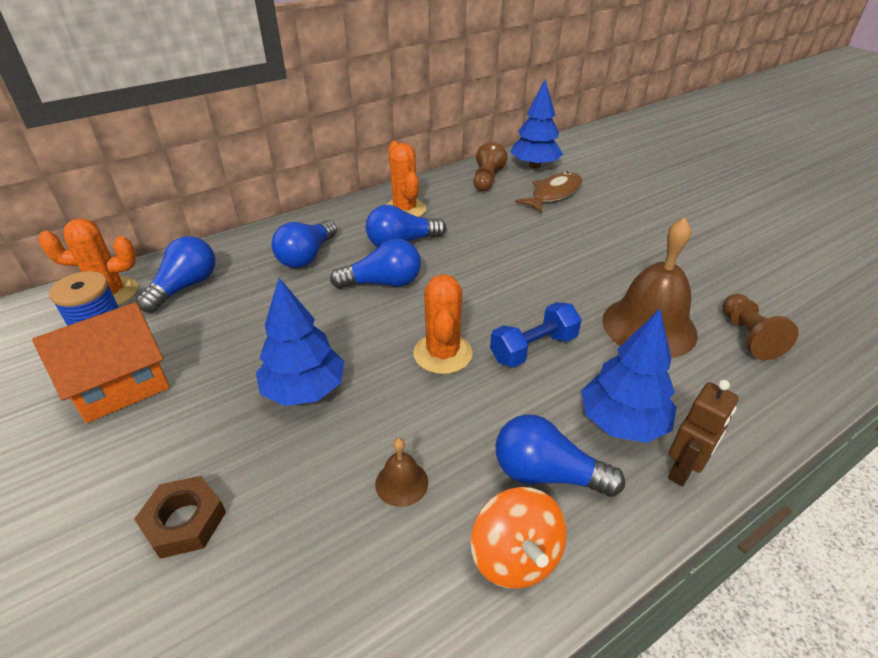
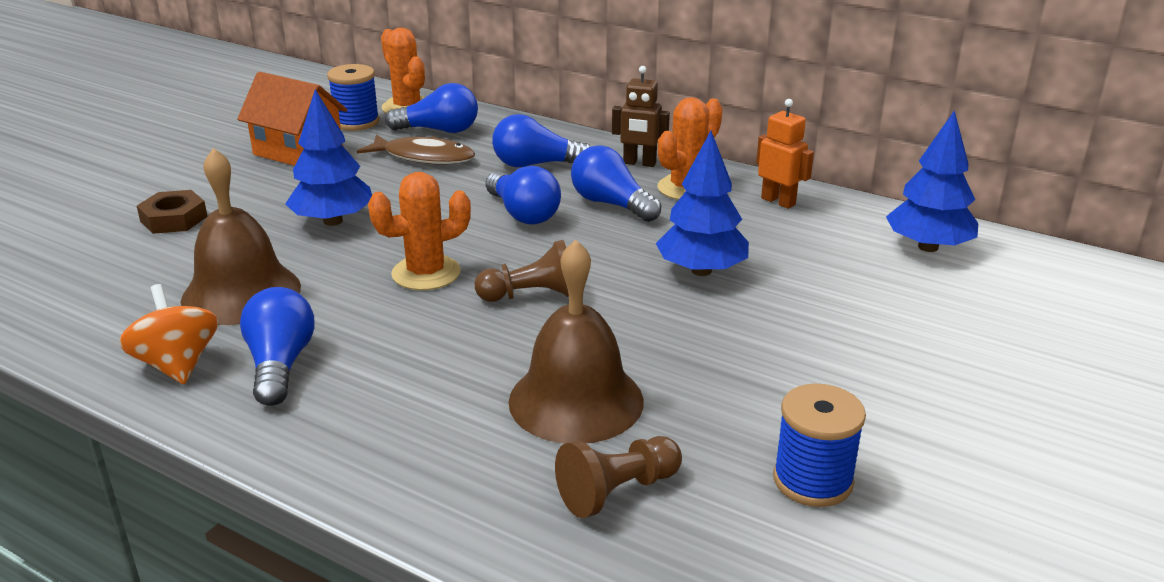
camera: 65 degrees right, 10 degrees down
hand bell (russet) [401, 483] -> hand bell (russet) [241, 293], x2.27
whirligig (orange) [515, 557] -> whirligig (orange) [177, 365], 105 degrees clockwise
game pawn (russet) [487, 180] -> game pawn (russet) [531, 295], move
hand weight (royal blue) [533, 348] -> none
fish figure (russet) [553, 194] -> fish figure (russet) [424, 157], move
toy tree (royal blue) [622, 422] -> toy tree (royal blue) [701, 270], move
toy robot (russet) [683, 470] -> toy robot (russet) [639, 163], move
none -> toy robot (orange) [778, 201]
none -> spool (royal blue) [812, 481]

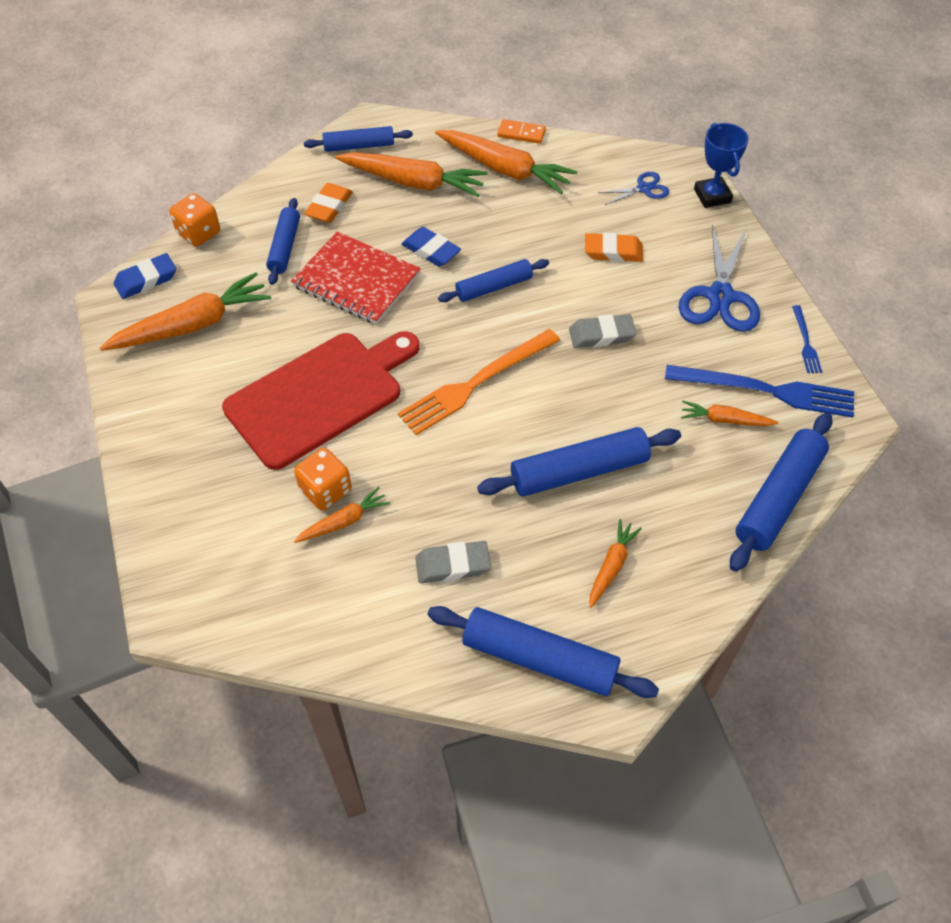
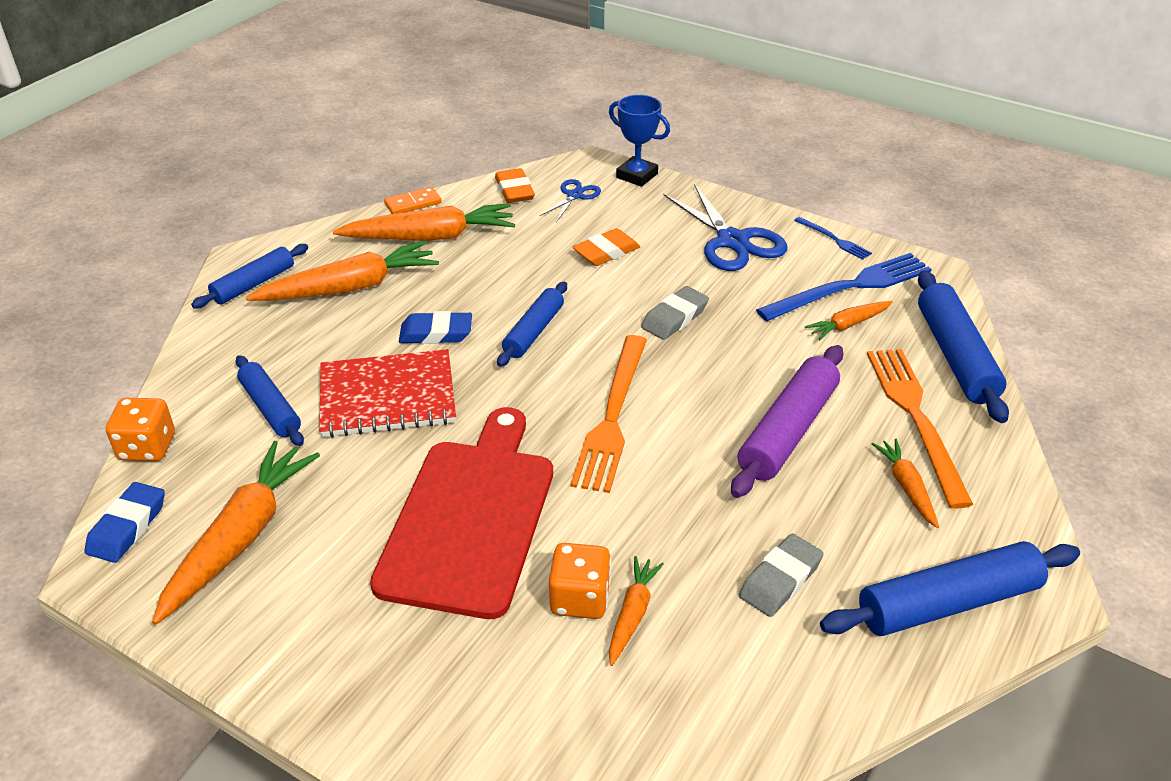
camera: 40 degrees left, 15 degrees down
pencil eraser (orange) [329, 207] -> pencil eraser (orange) [514, 191], move
dough roller (royal blue) [579, 471] -> dough roller (violet) [788, 431]
none -> dinner fork (orange) [915, 417]

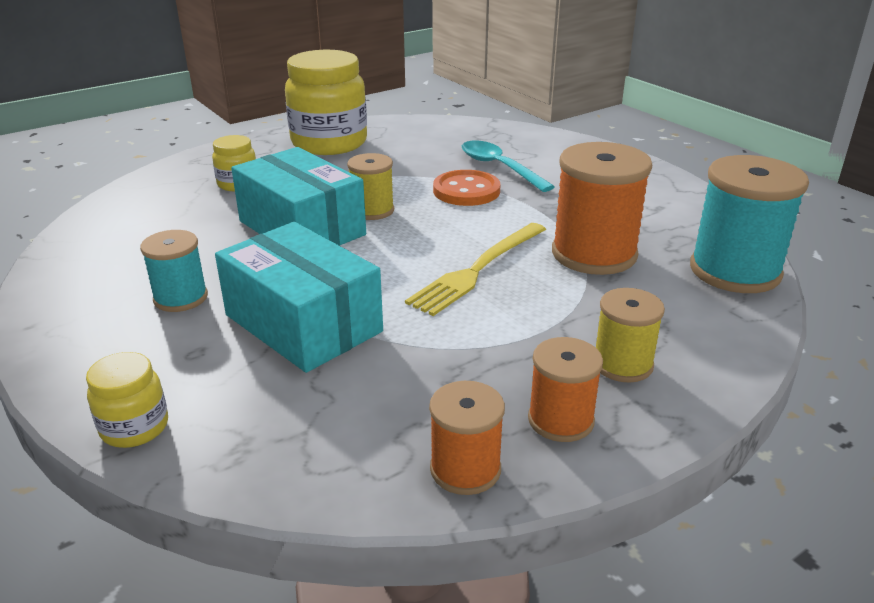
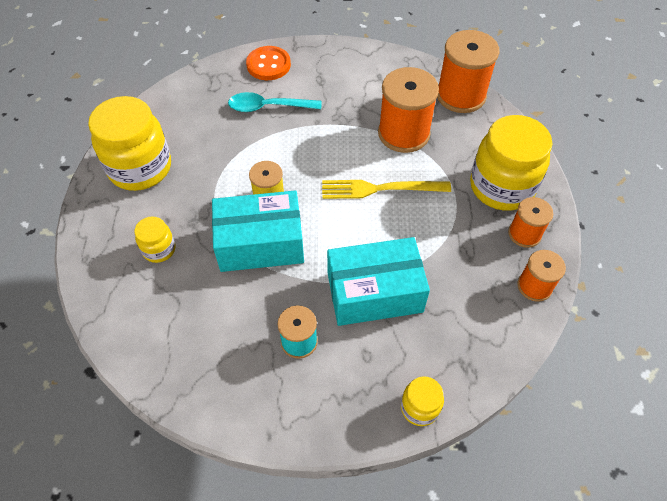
camera: 55 degrees left, 25 degrees up
dinner fork (golden) [477, 269] -> dinner fork (golden) [380, 189], 105 degrees clockwise
button (orange) [466, 191] -> button (orange) [268, 65], move
spool (golden) [622, 364] -> preserve jar (golden) [501, 187]
spool (teal) [735, 271] -> spool (orange) [461, 95]

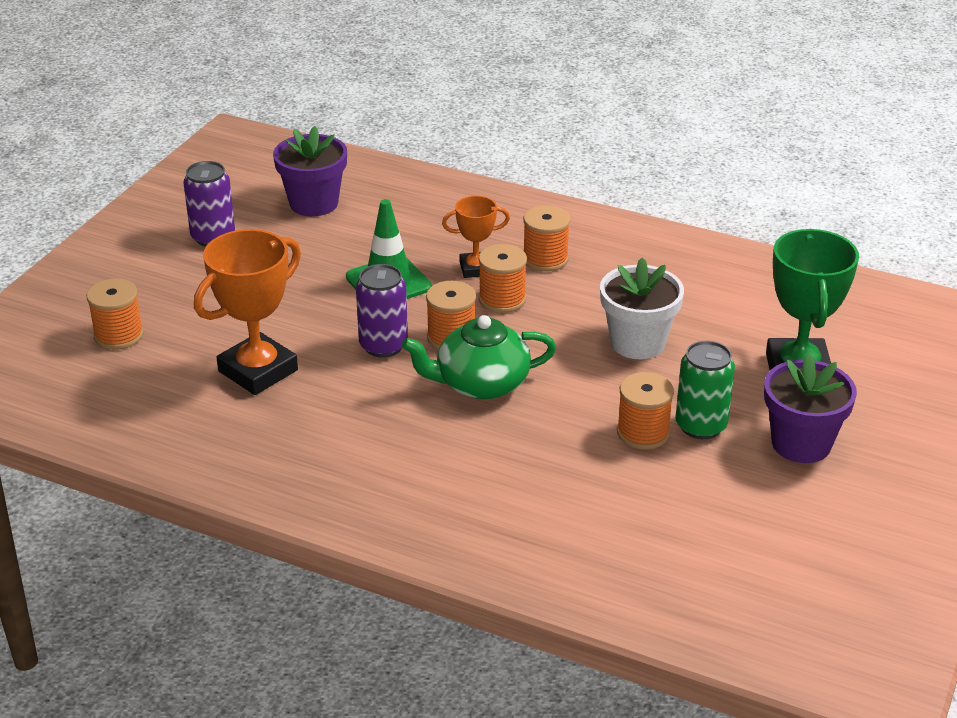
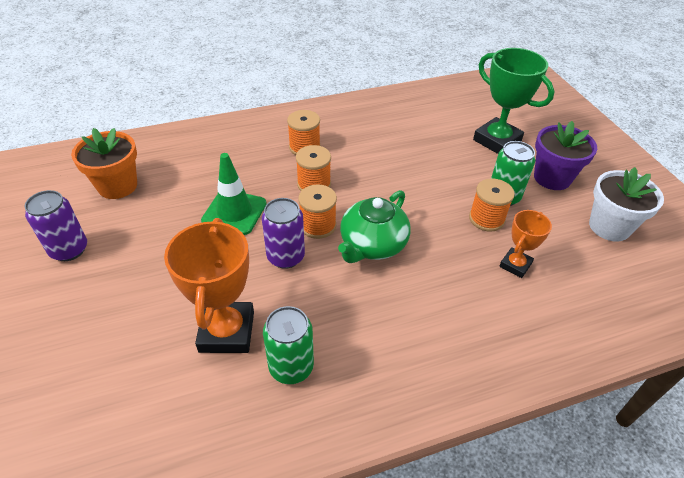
camera: 45 degrees left, 10 degrees up
spool (orange) [119, 335] -> none
plant pot (violet) [314, 203] -> plant pot (orange) [117, 186]
prize cup (orange) [476, 269] -> prize cup (orange) [515, 265], move
plant pot (white) [637, 343] -> plant pot (white) [609, 226], move
none -> soda can (emerald) [291, 367]

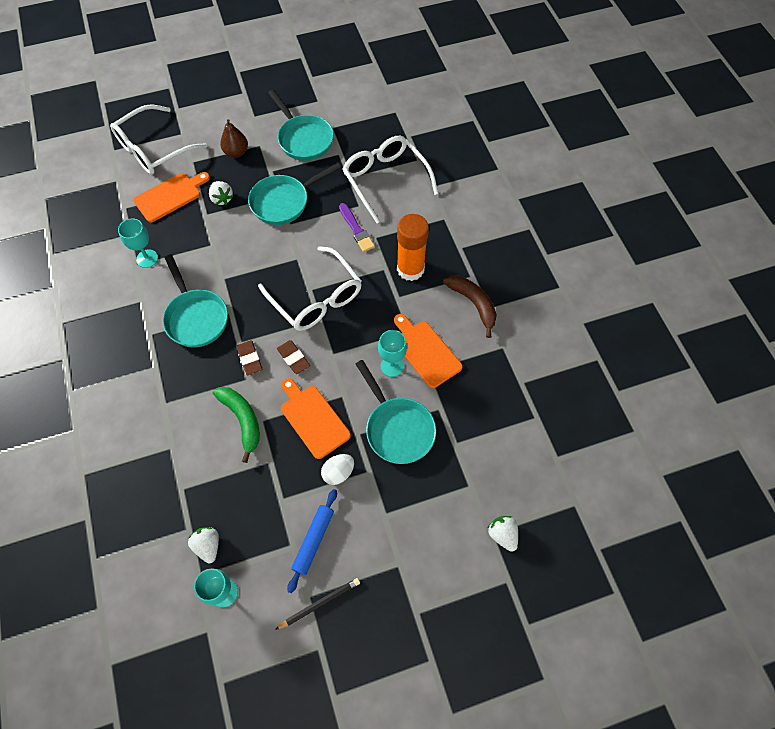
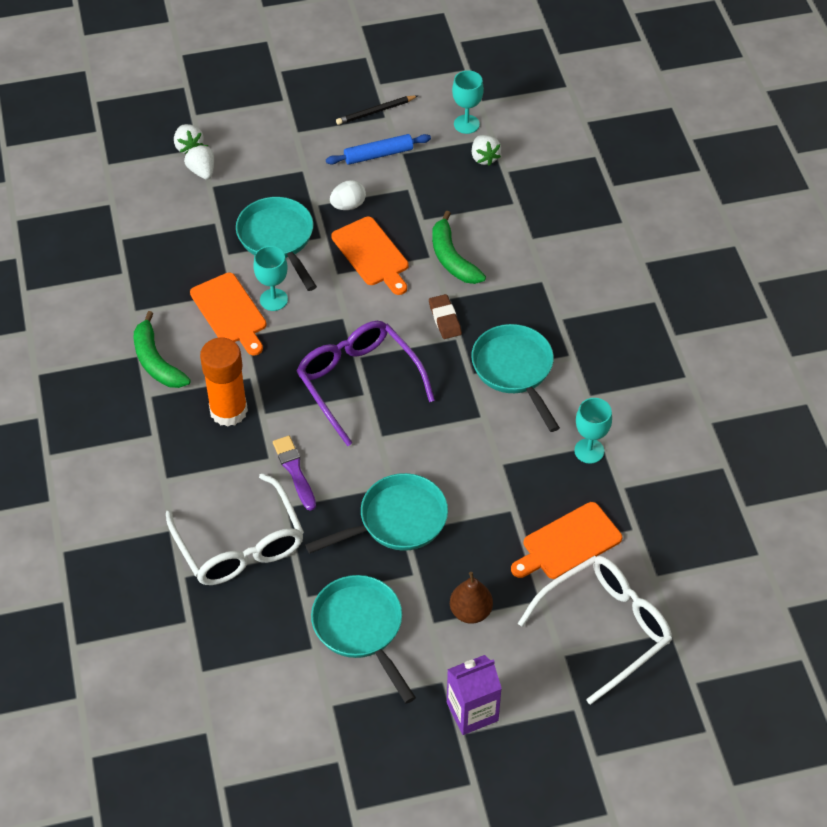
camera: 175 degrees left, 10 degrees down
strawberry (white) [222, 199] -> strawberry (white) [202, 171], move
glasses (white) [316, 298] -> glasses (violet) [358, 382]
pencil eraser (russet) [293, 358] -> none
dough roller (royal blue) [313, 541] -> dough roller (royal blue) [378, 154], 45 degrees clockwise
banana fruit (russet) [473, 304] -> banana fruit (emerald) [156, 361]
none -> milk carton (violet) [472, 711]

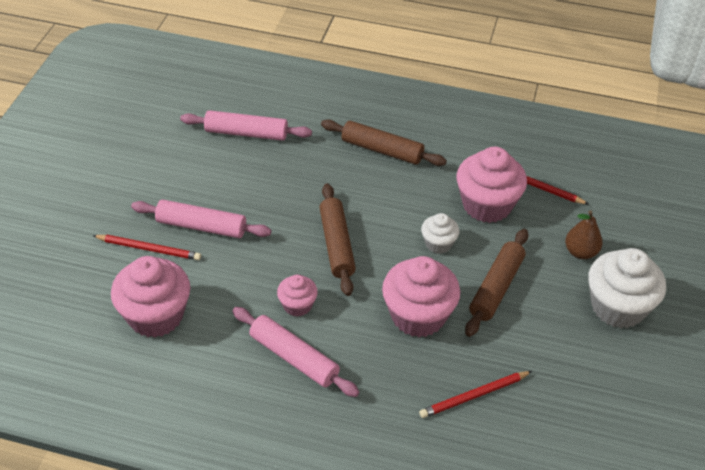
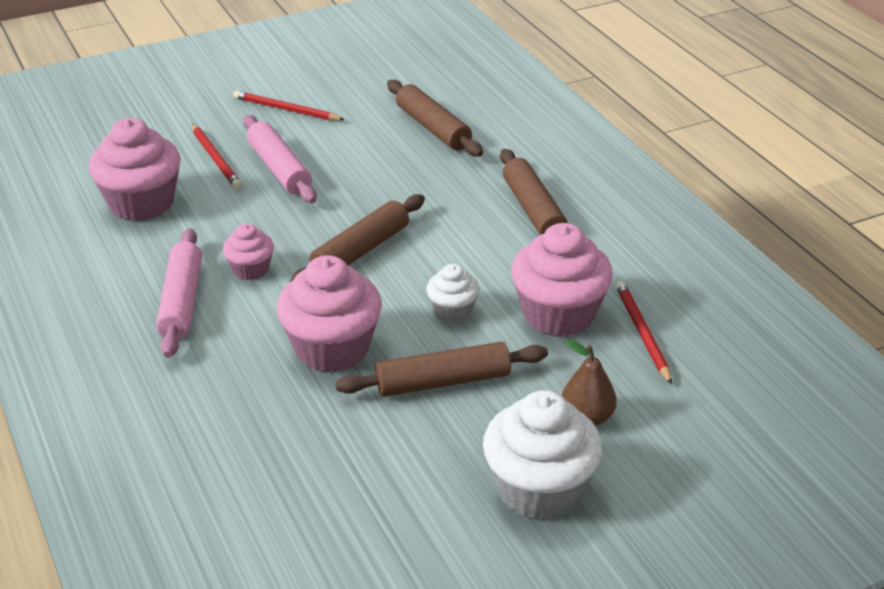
camera: 50 degrees right, 10 degrees down
dough roller (rosy) [246, 133] -> dough roller (russet) [433, 128]
wooden pencil (crimson) [474, 396] -> wooden pencil (crimson) [286, 109], move

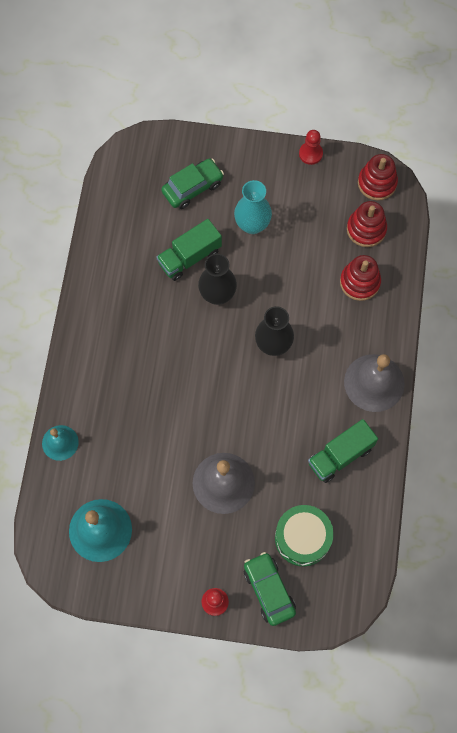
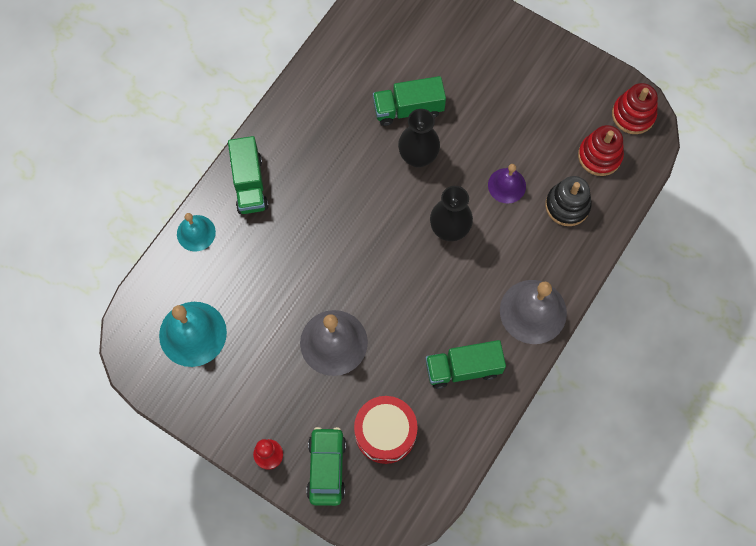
camera: 25 degrees right, 0 degrees up
automobile (emerald) [192, 187] -> none
tall vase (teal) [252, 225] -> none
toy drum (emerald) [302, 538] -> toy drum (crimson) [385, 432]
game pawn (crimson) [310, 154] -> none
stacking toy (crimson) [360, 282] -> stacking toy (black) [567, 205]
none -> toy truck (emerald) [249, 184]
none -> hand bell (violet) [506, 185]

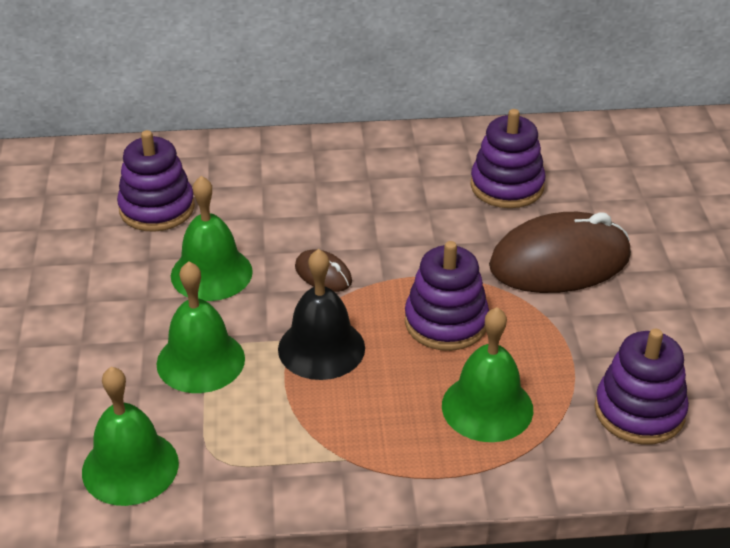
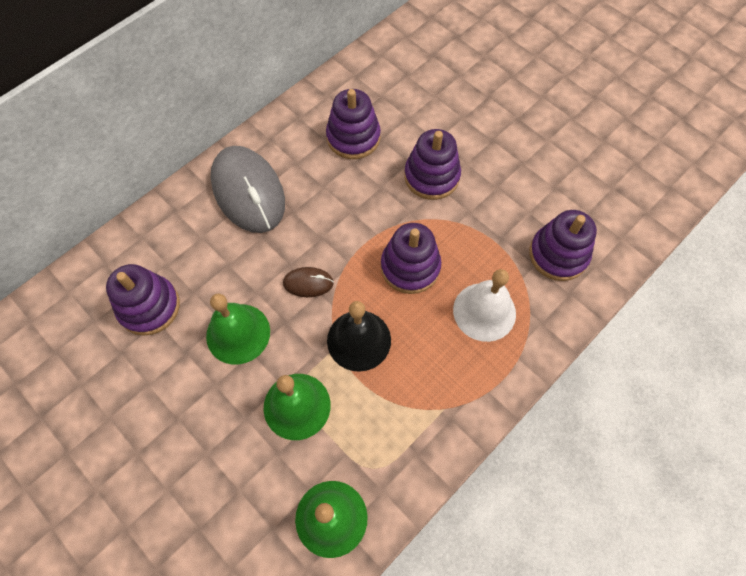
camera: 40 degrees left, 25 degrees up
hand bell (emerald) [487, 407] -> hand bell (white) [484, 311]
mouse (russet) [560, 262] -> stacking toy (violet) [431, 176]
none -> mouse (grey) [248, 192]

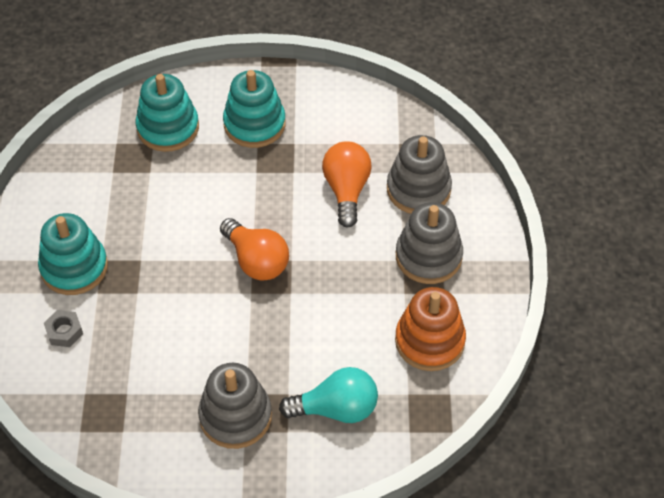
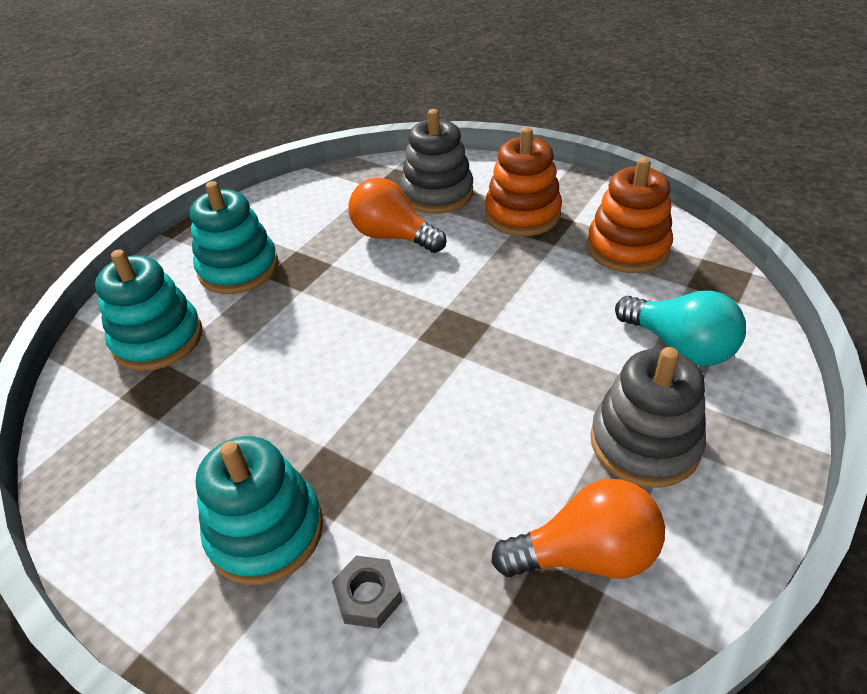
camera: 55 degrees left, 10 degrees down
bulb (orange) [256, 261] -> bulb (orange) [585, 554], move
bulb (teal) [336, 409] -> bulb (teal) [679, 346], 105 degrees clockwise
stacking toy (grey) [428, 257] -> stacking toy (orange) [522, 214]

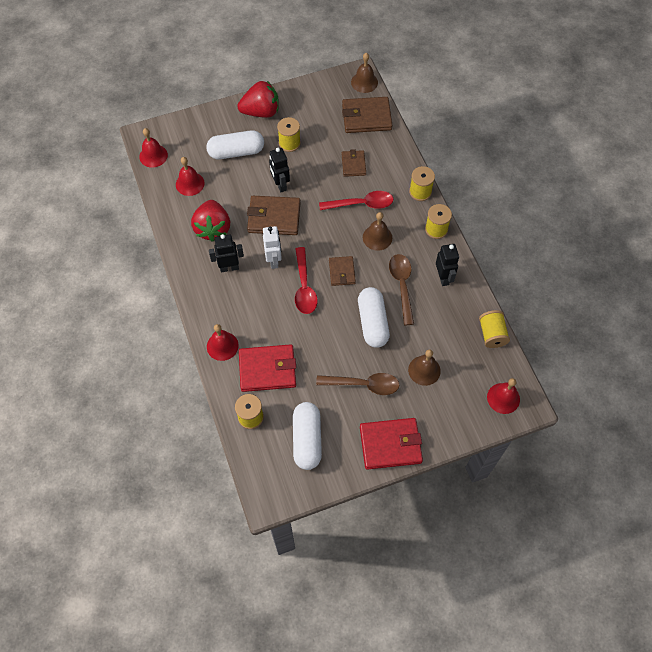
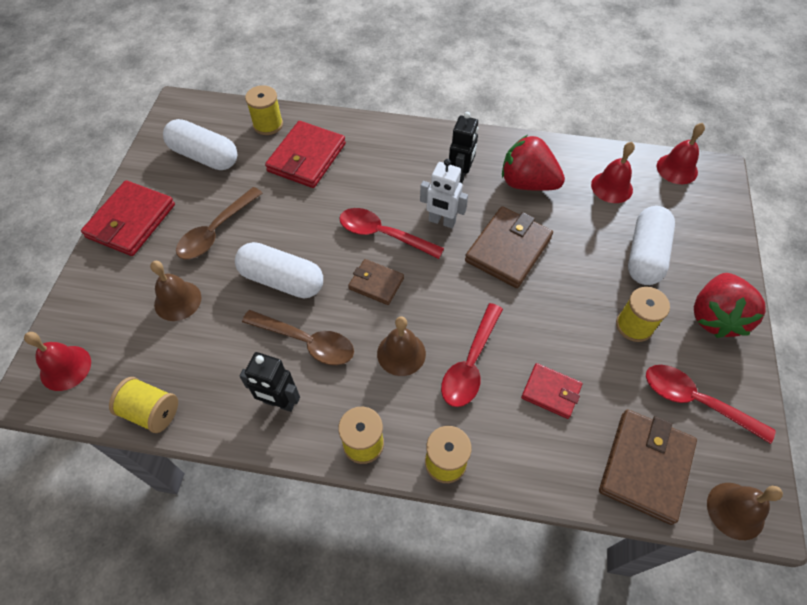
camera: 120 degrees right, 5 degrees down
hand bell (crimson) [222, 346] -> none
toy robot (black) [280, 185] -> none
wallet (russet) [353, 164] -> wallet (crimson) [551, 392]
none -> tablespoon (crimson) [695, 401]

